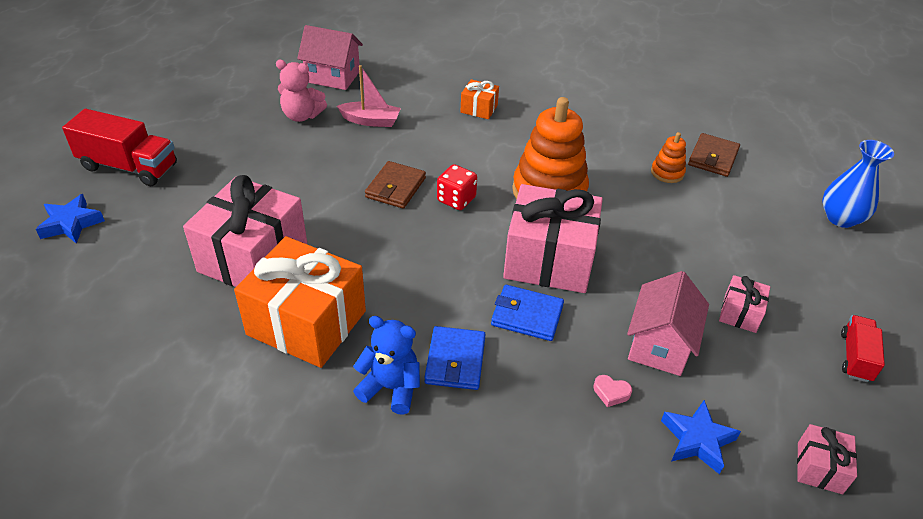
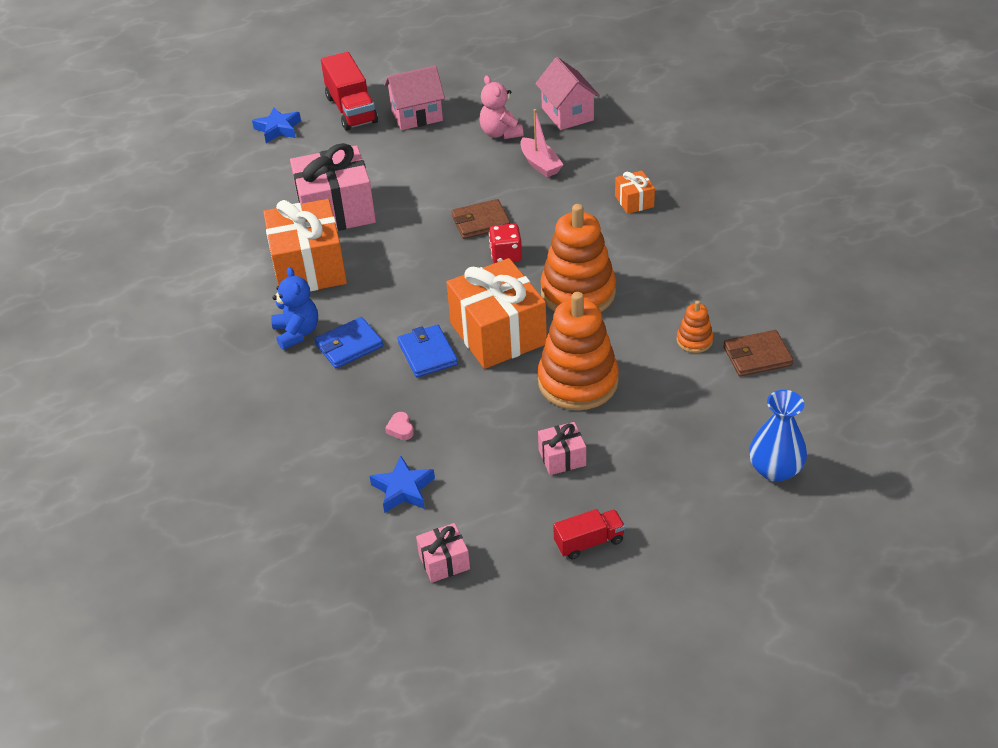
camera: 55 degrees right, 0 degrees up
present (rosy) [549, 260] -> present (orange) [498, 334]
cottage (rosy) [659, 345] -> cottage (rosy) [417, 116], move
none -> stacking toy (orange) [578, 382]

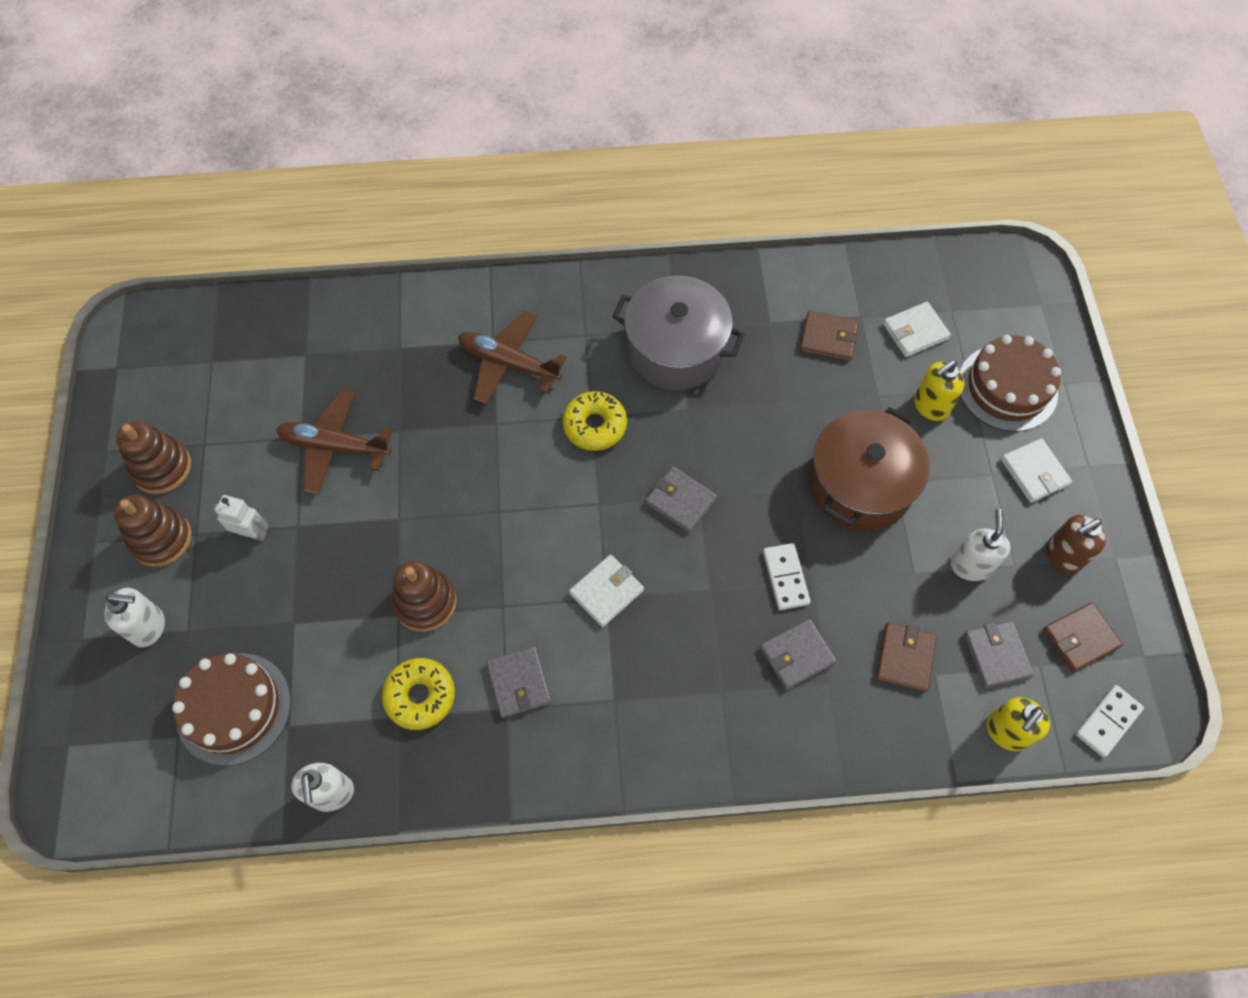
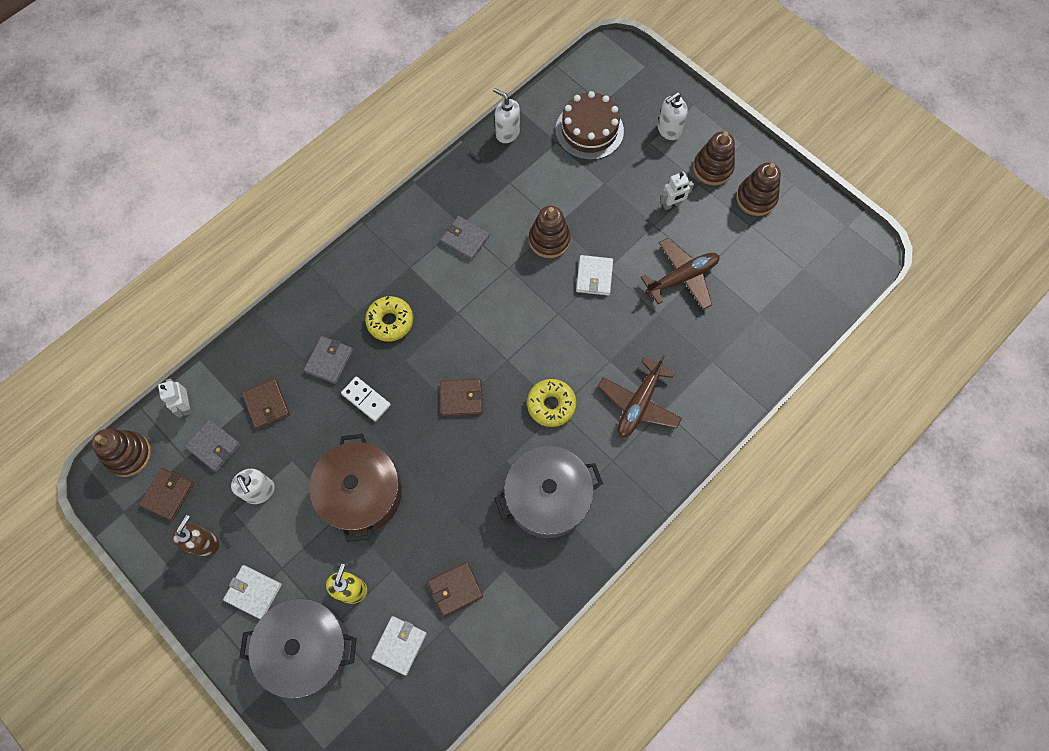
camera: 140 degrees right, 5 degrees up
glazed donut (golden) [420, 696] -> glazed donut (golden) [390, 321], move
aeroplane (russet) [509, 363] -> aeroplane (russet) [639, 403], 135 degrees clockwise
wallet (white) [606, 592] -> wallet (white) [594, 276], move
wallet (grey) [680, 501] -> wallet (russet) [461, 398]
gateau (russet) [1007, 387] -> pot (grey) [307, 648]
pump bottle (golden) [1005, 732] -> toy robot (white) [186, 405]
domino tile (white) [1108, 721] -> stacking toy (russet) [129, 455]

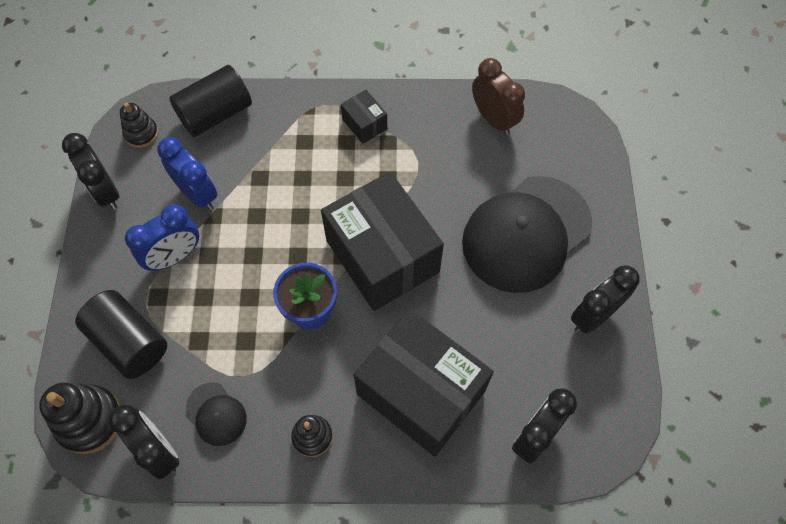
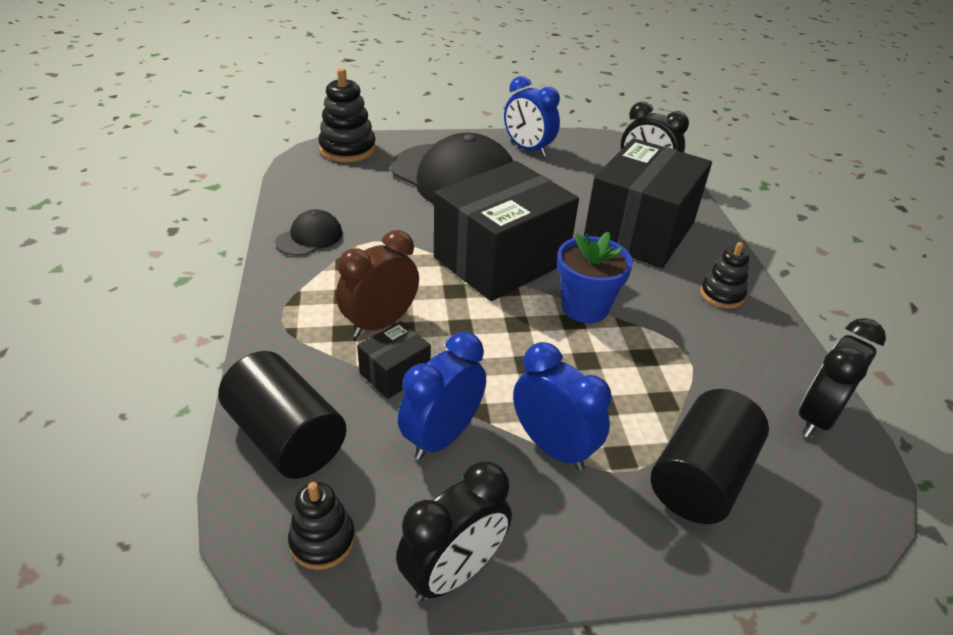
camera: 100 degrees left, 25 degrees down
stacking toy (black) [90, 420] -> stacking toy (black) [347, 149], move
baseball cap (black) [216, 414] -> baseball cap (black) [309, 237], move
box (black) [364, 124] -> box (black) [395, 373], move
clock (russet) [493, 119] -> clock (russet) [380, 323], move
clock (black) [593, 316] -> clock (royal blue) [528, 149]

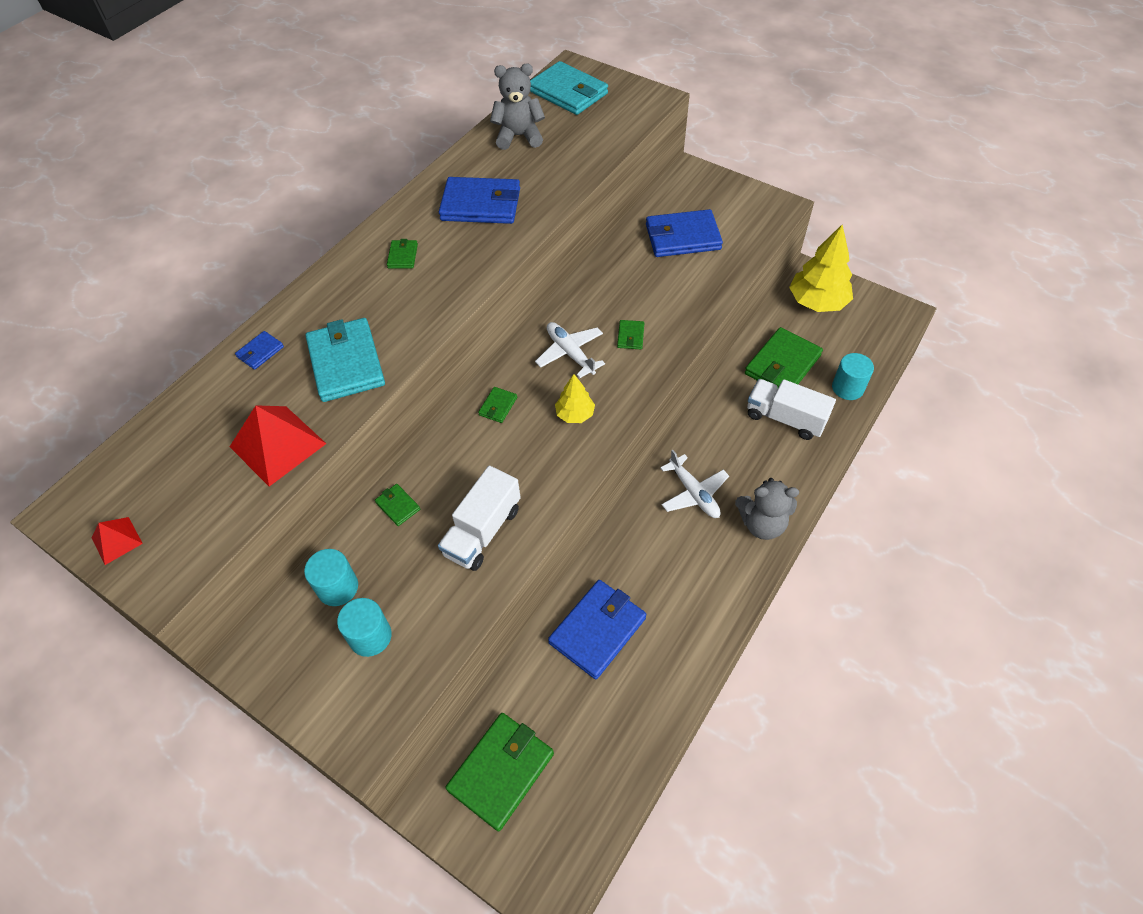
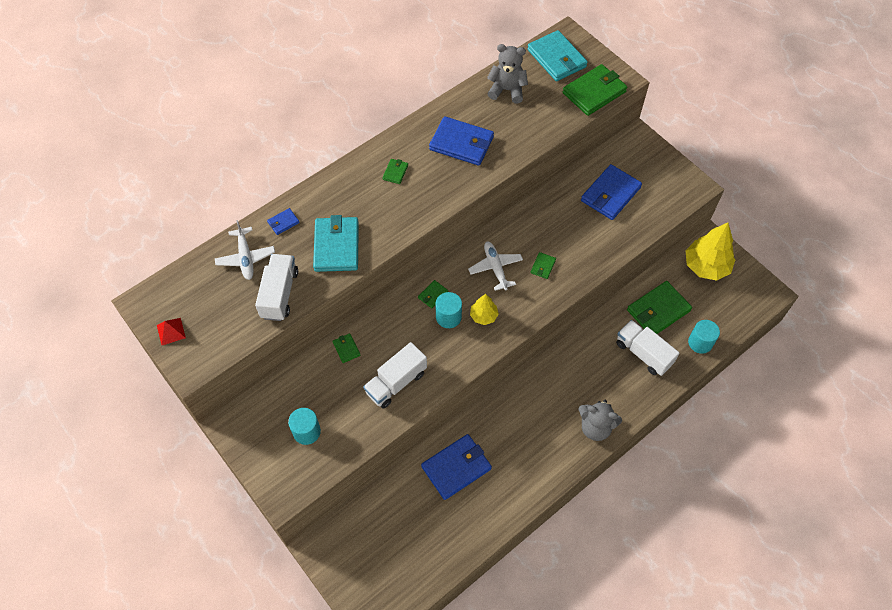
camera: 15 degrees right, 5 degrees up
pyramid (crimson) [278, 445] -> toy truck (white) [279, 294]
solid cylinder (teal) [338, 587] -> solid cylinder (teal) [448, 317], move
wallet (emerald) [501, 771] -> wallet (emerald) [594, 92], move
wallet (royal blue) [682, 237] -> wallet (royal blue) [610, 194], 60 degrees counterclockwise
aeroplane (white) [694, 493] -> aeroplane (white) [246, 258], move

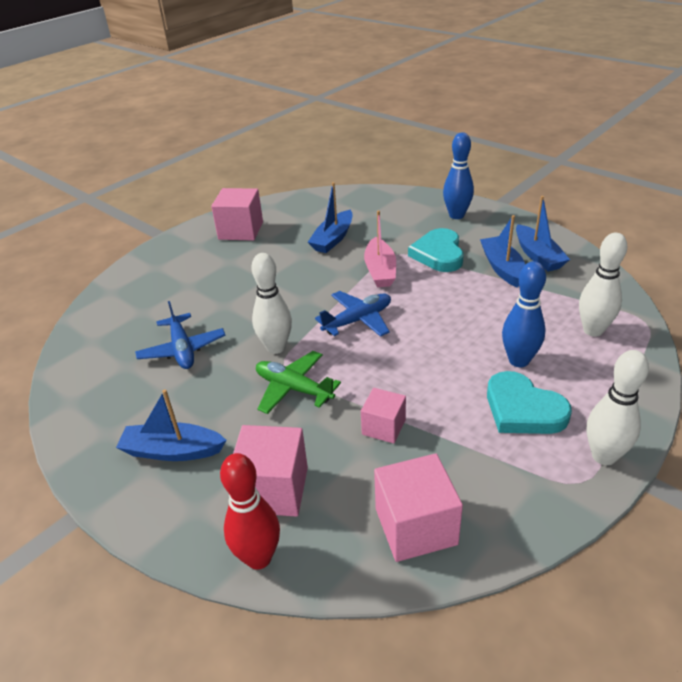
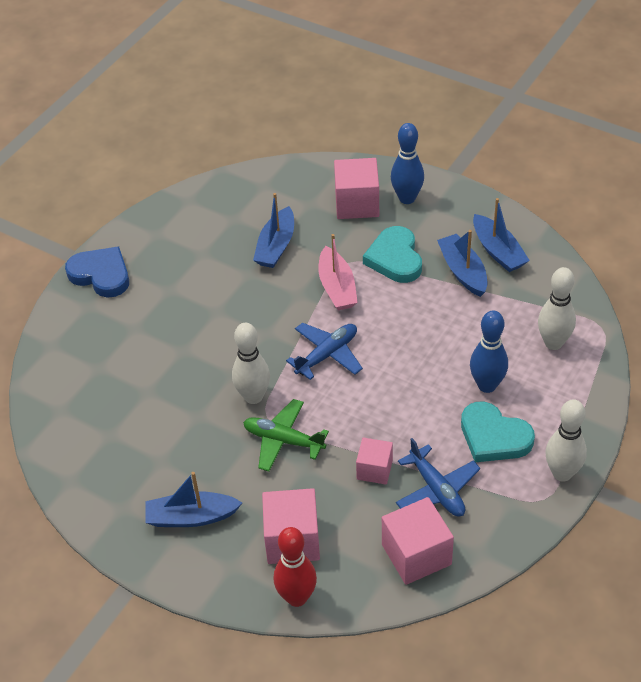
camera: 10 degrees left, 10 degrees up
aeroplane (royal blue) [182, 349] -> aeroplane (royal blue) [437, 489], move
cube (rosy) [241, 230] -> cube (rosy) [357, 203], move
none -> heart shape (royal blue) [101, 275]

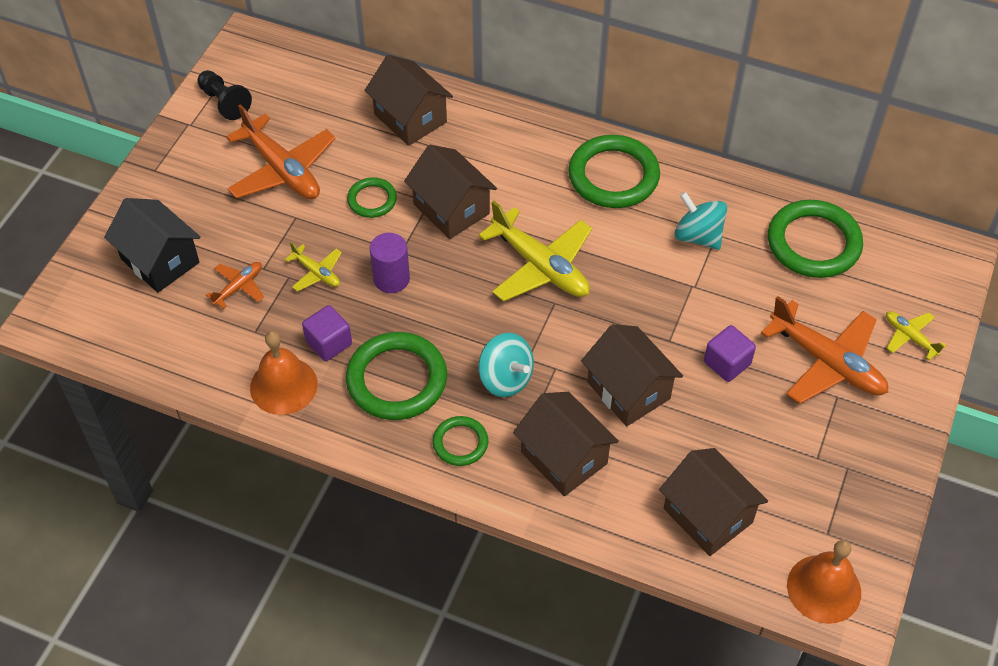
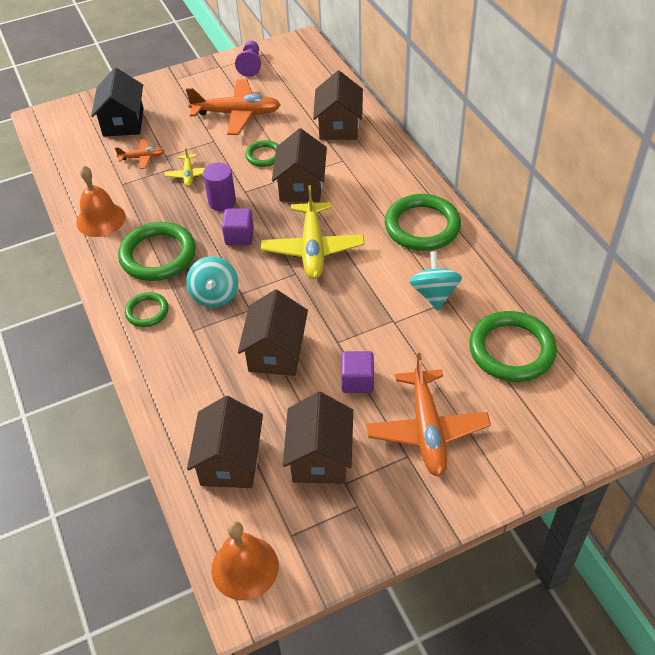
camera: 45 degrees right, 5 degrees down
game pawn (black) [224, 102] -> game pawn (violet) [250, 65]
aeroplane (orange) [282, 170] -> aeroplane (orange) [237, 114], 90 degrees counterclockwise
cube (violet) [329, 343] -> cube (violet) [239, 236], move
cottage (russet) [564, 458] -> cottage (russet) [320, 457], move
aeroplane (golden) [910, 337] -> none

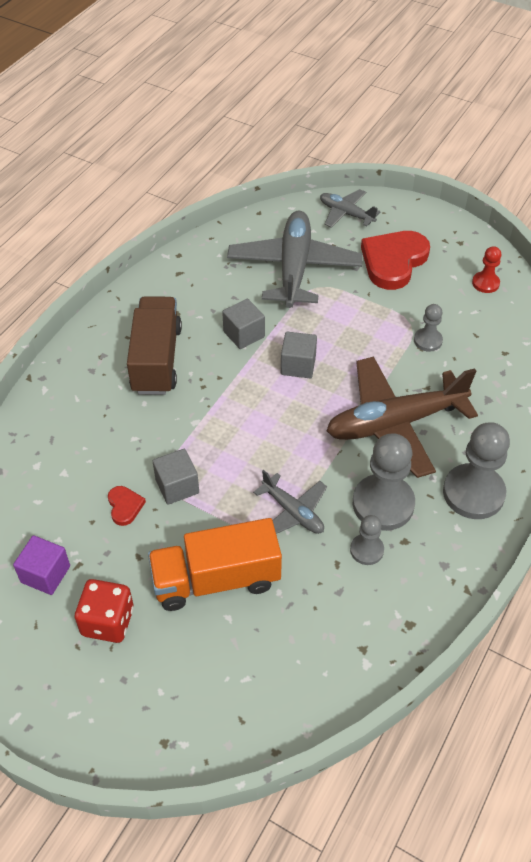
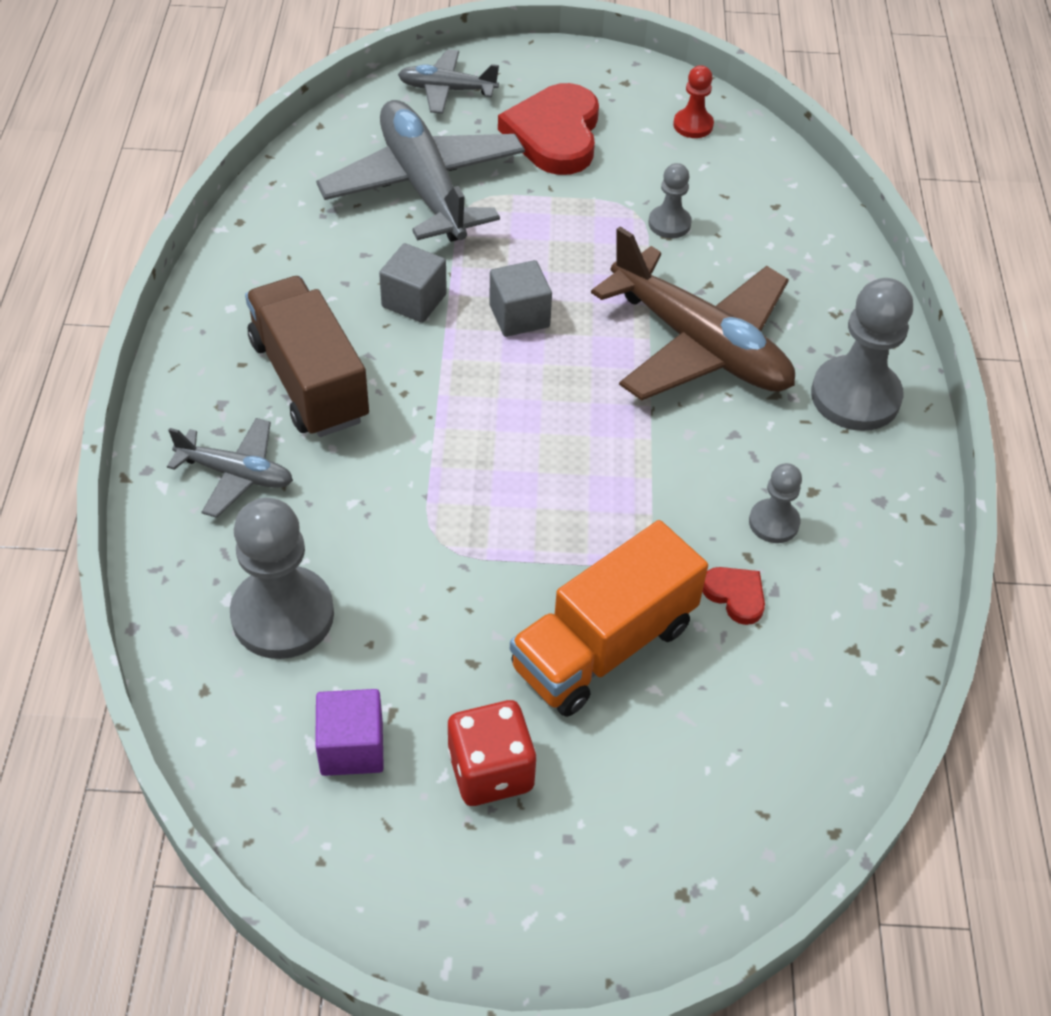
camera: 30 degrees left, 0 degrees up
heart shape (crimson) [125, 506] -> heart shape (crimson) [735, 595], move
cube (grey) [177, 486] -> none
aeroplane (grey) [292, 512] -> aeroplane (grey) [236, 474], move
aeroplane (russet) [395, 423] -> aeroplane (russet) [699, 345], 90 degrees counterclockwise
game pawn (grey) [383, 504] -> game pawn (grey) [283, 615], move

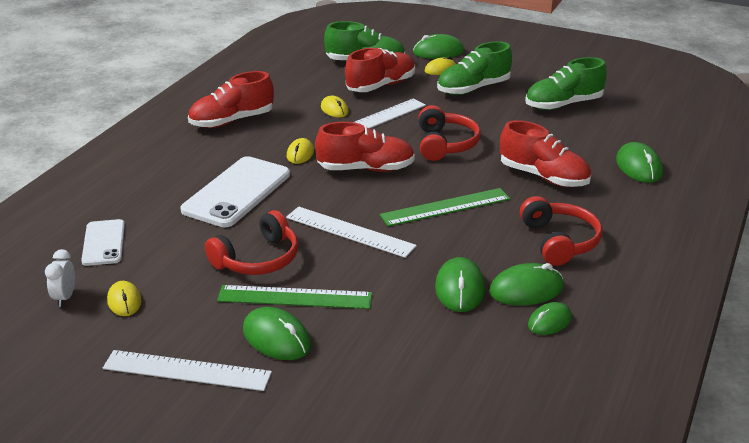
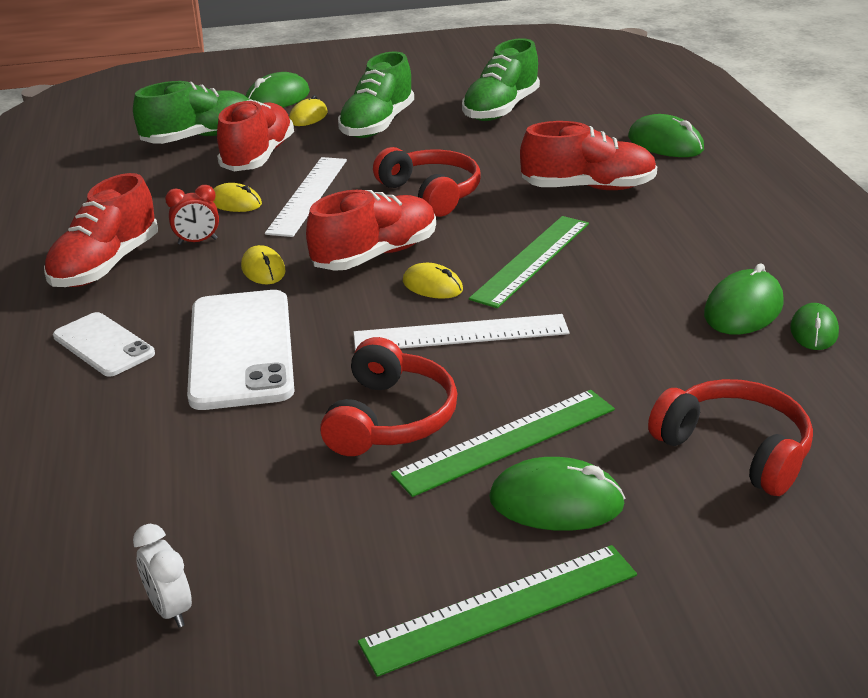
camera: 35 degrees left, 0 degrees up
mobile phone (white) [103, 243] -> mobile phone (white) [103, 345], move
straightedge (white) [187, 370] -> straightedge (emerald) [501, 608]
mouse (golden) [124, 301] -> mouse (golden) [432, 286], move
mouse (emerald) [459, 288] -> none
over-ear headphones (crimson) [559, 241] -> over-ear headphones (crimson) [735, 449], move
none -> clock (crimson) [197, 242]

